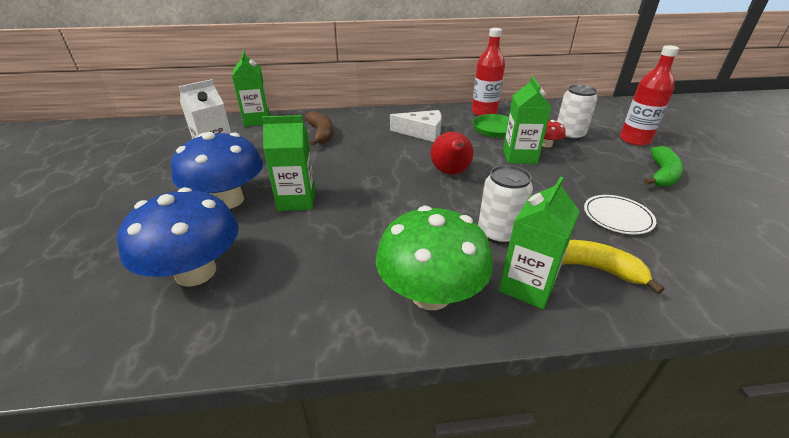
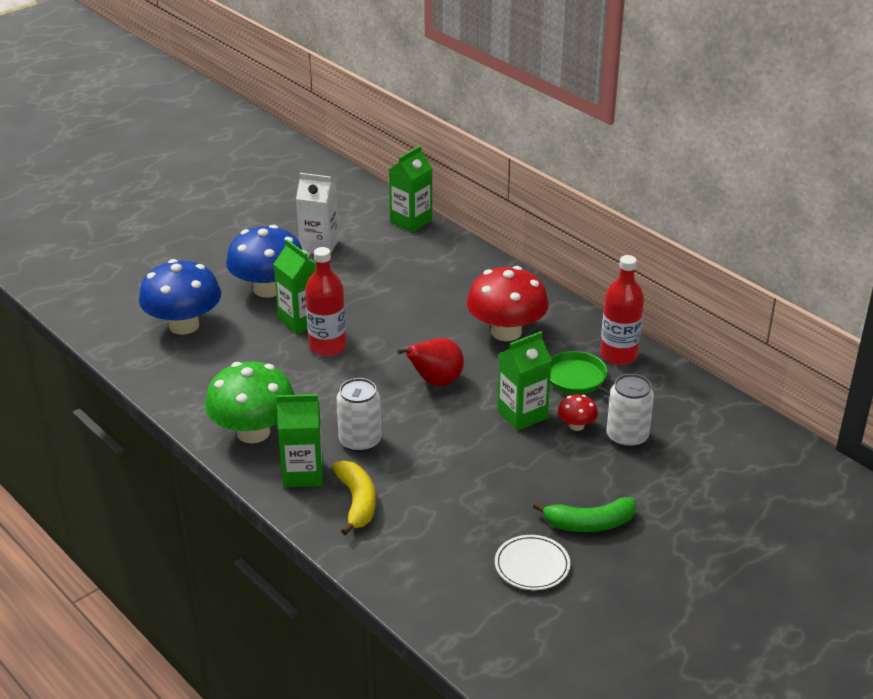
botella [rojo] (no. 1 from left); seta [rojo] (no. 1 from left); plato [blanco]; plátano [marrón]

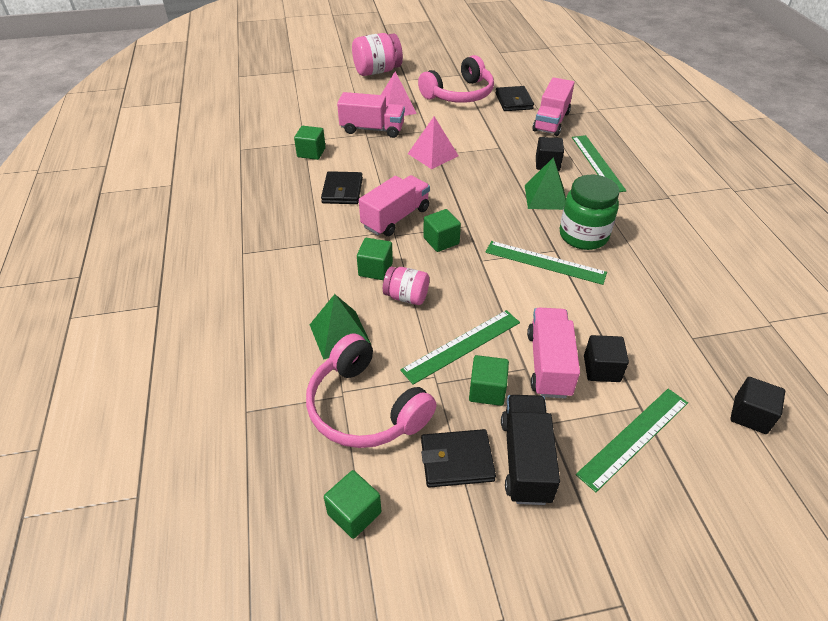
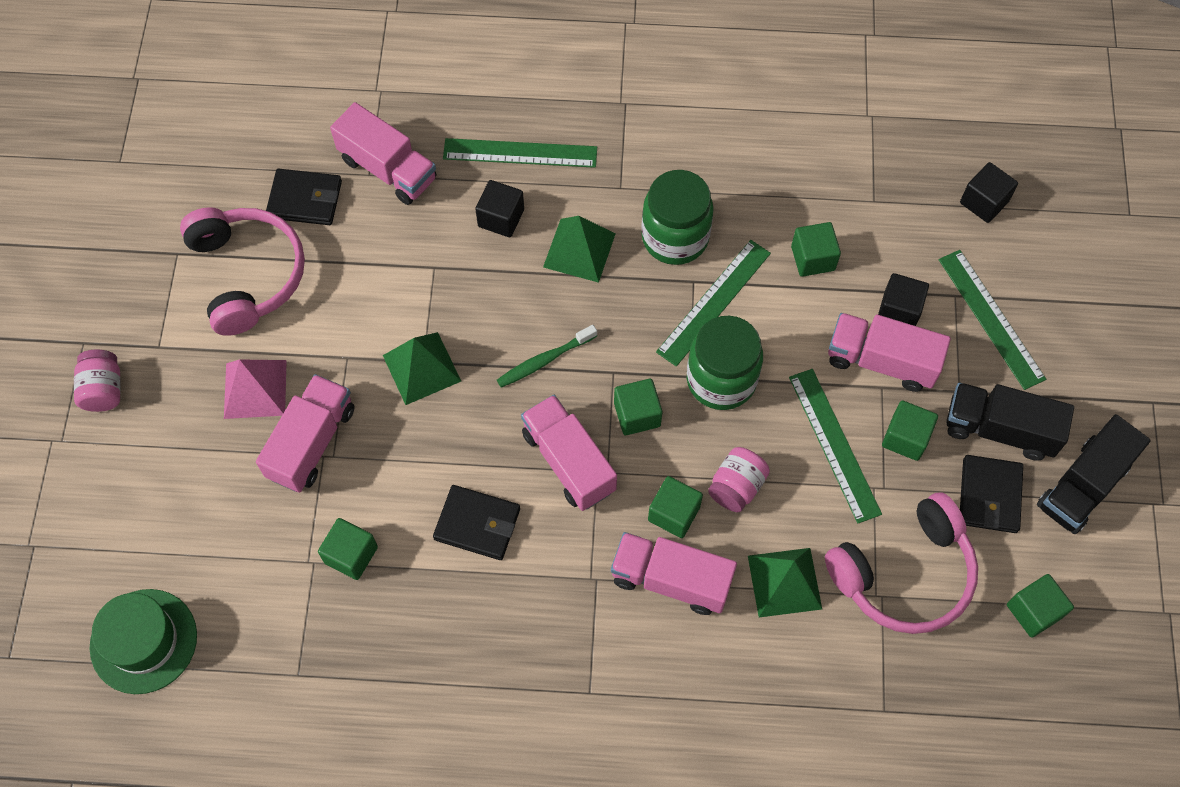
tarro [rosa] (no. 1 from left); sombrero [verde]; pirámide [verde] (no. 1 from left); cepillo de dientes [verde]; camión [rosa] (no. 4 from left); tarro [verde] (no. 2 from left); cubo [verde] (no. 4 from left); camión [negro] (no. 2 from left)

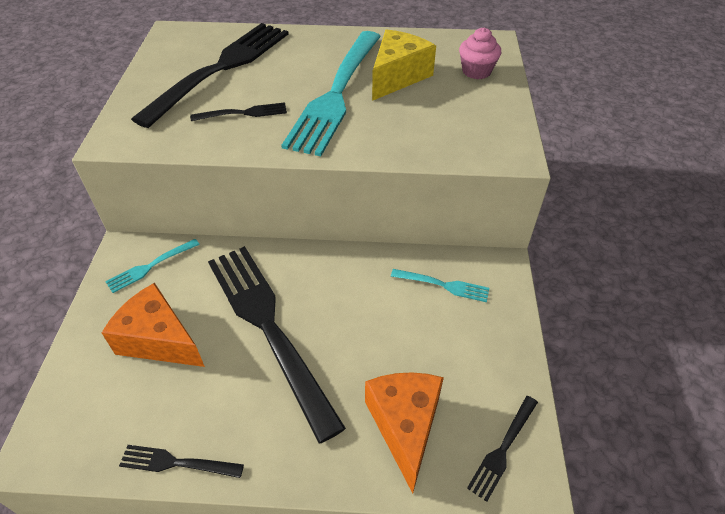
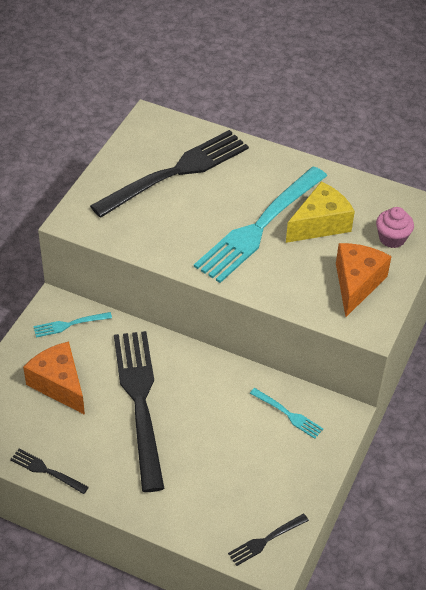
queso [naranja] (no. 2 from left); tenedor [negro] (no. 3 from left in the first image)

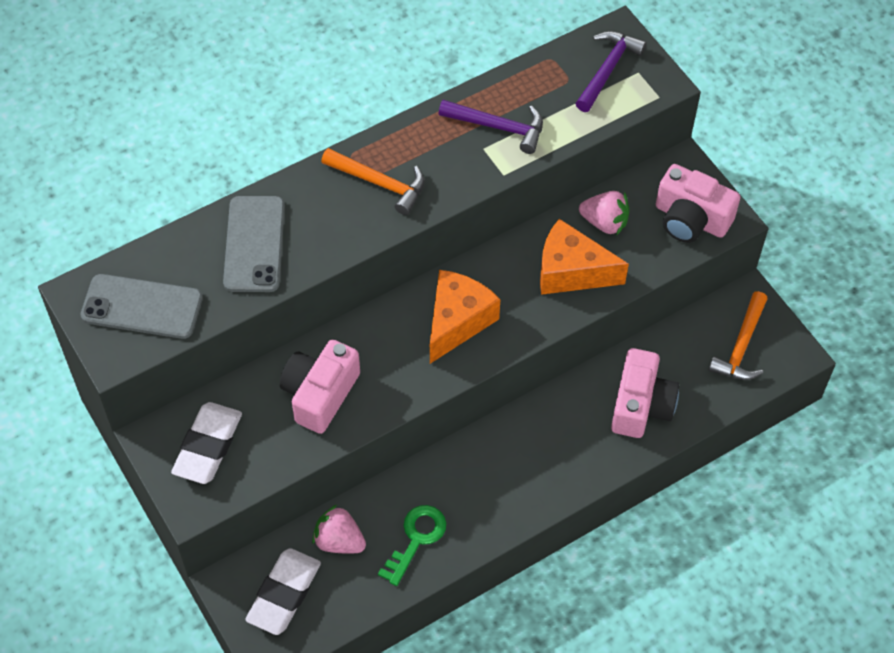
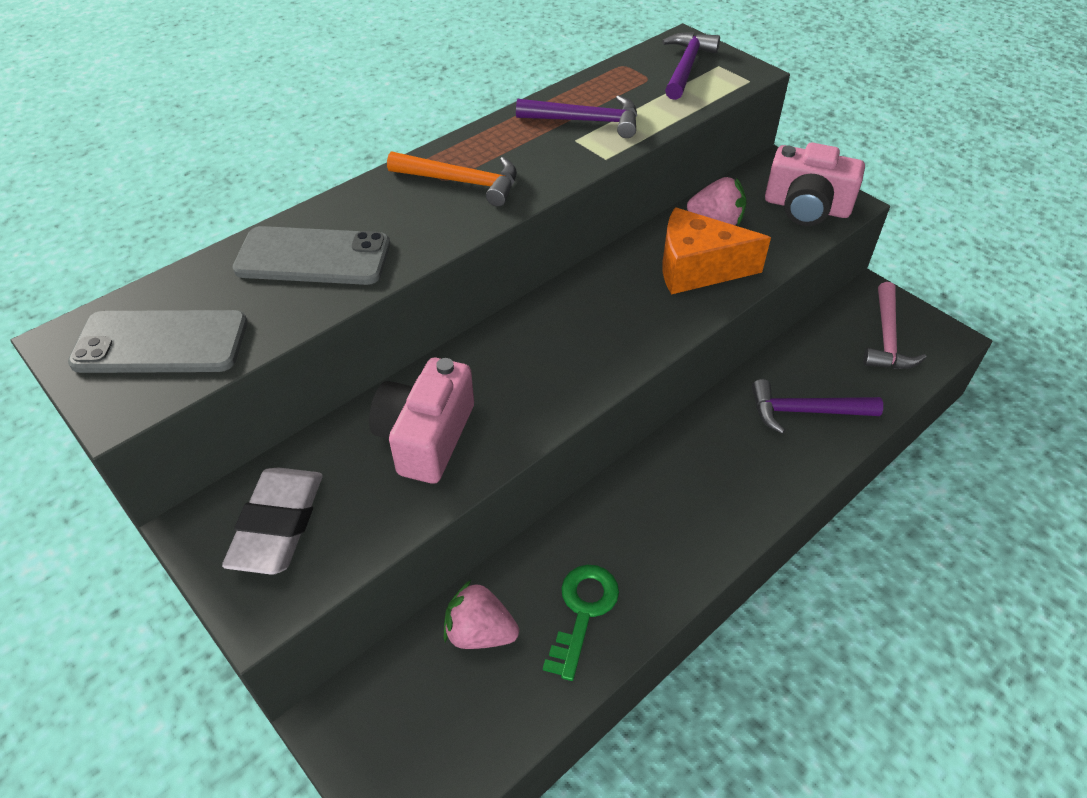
móvil [gris] (no. 2 from left); martillo [morado] (no. 3 from left); martillo [rosa]; goma de borrar [blanco] (no. 2 from left in the first image); queso [naranja] (no. 1 from left in the first image)

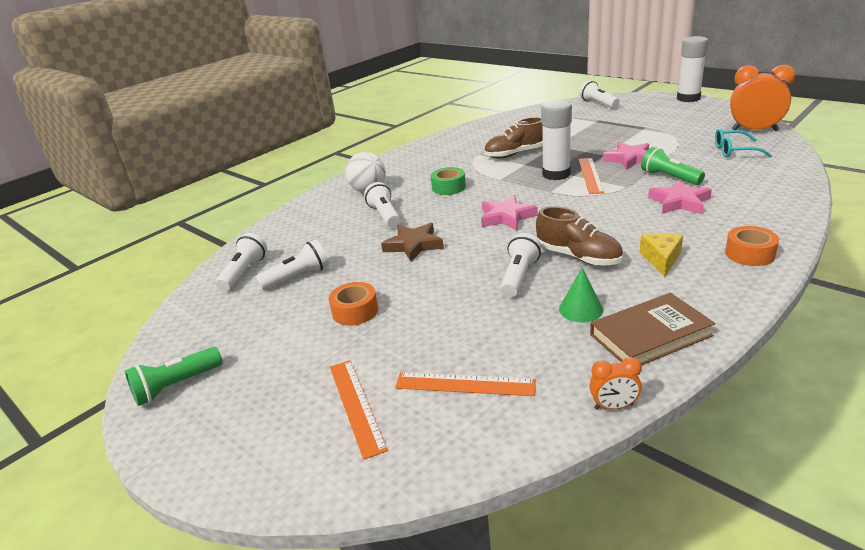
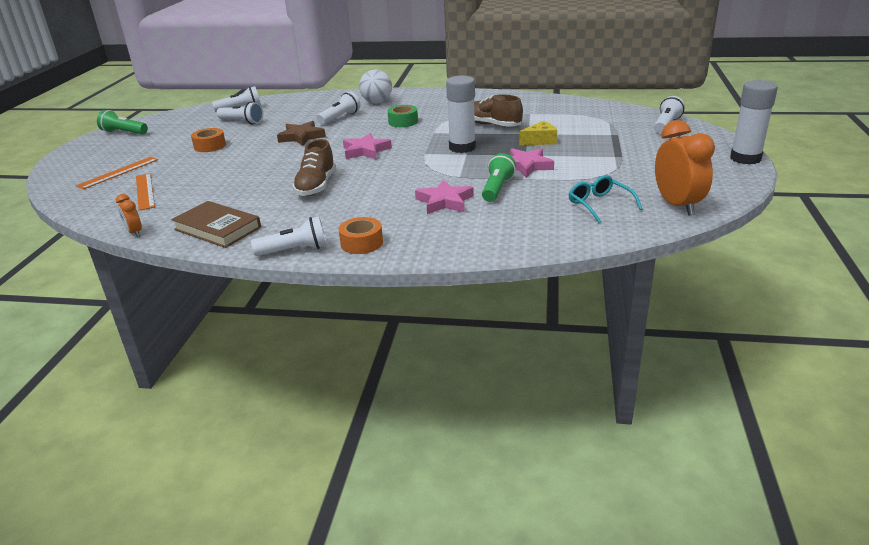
lámpara de mano [blanco] (no. 3 from left); queso [amarillo]; cono [verde]; regla [naranja] (no. 3 from left in the first image)

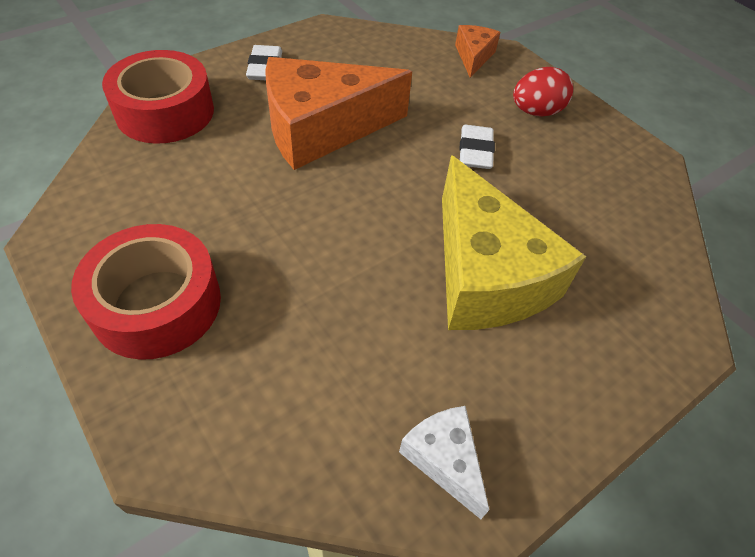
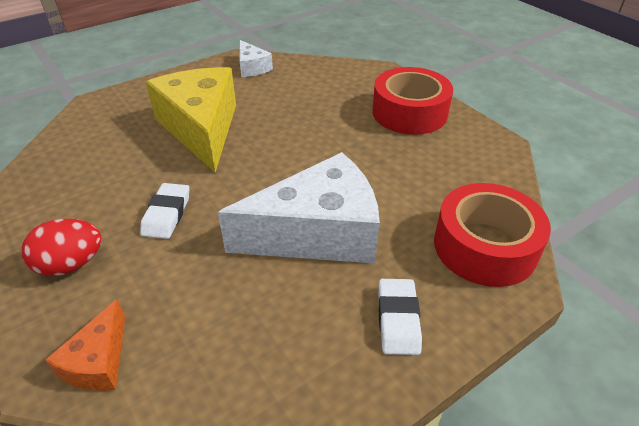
queso [blanco] (no. 2 from left)

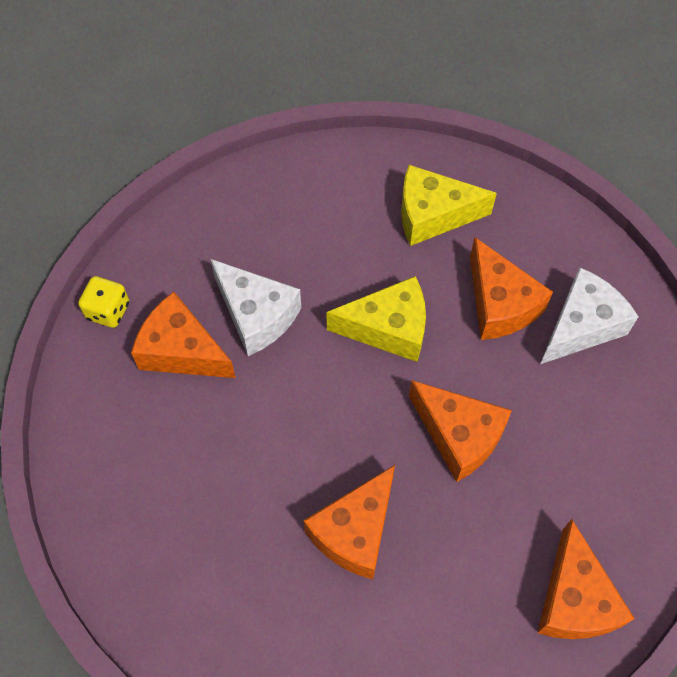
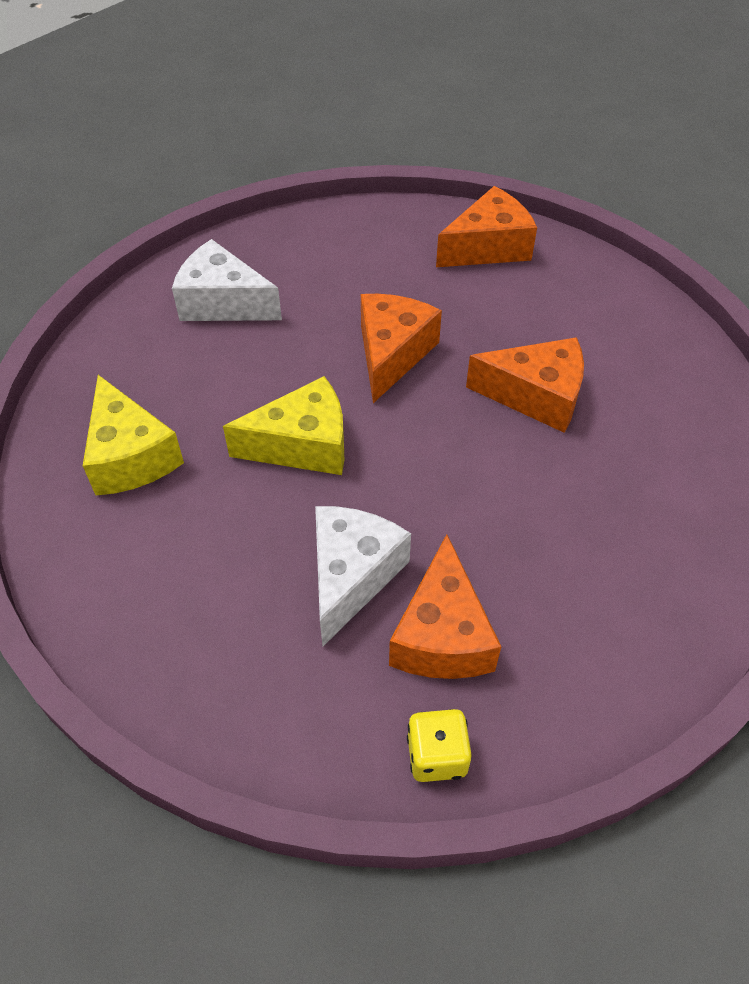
queso [amarillo] (no. 2 from left); queso [naranja] (no. 4 from left in the first image)

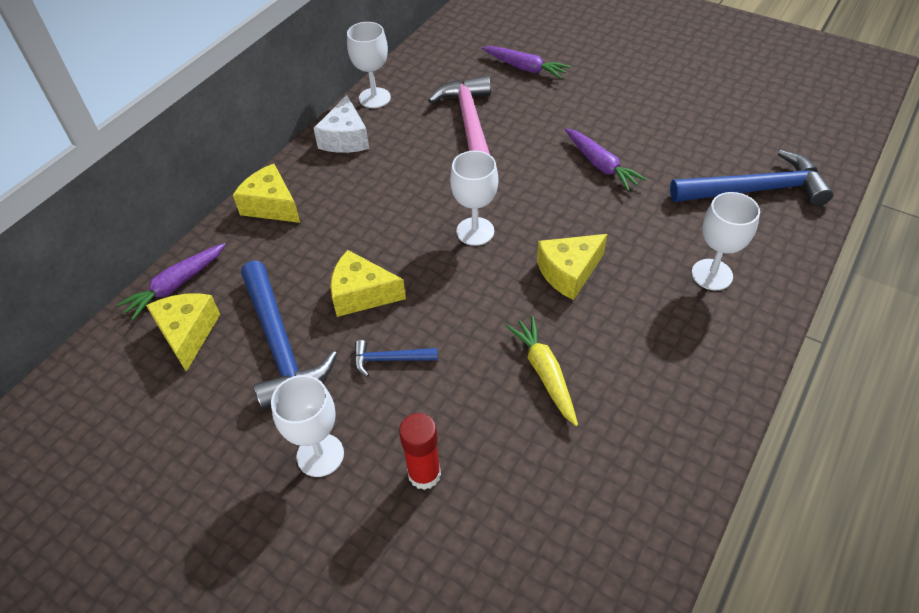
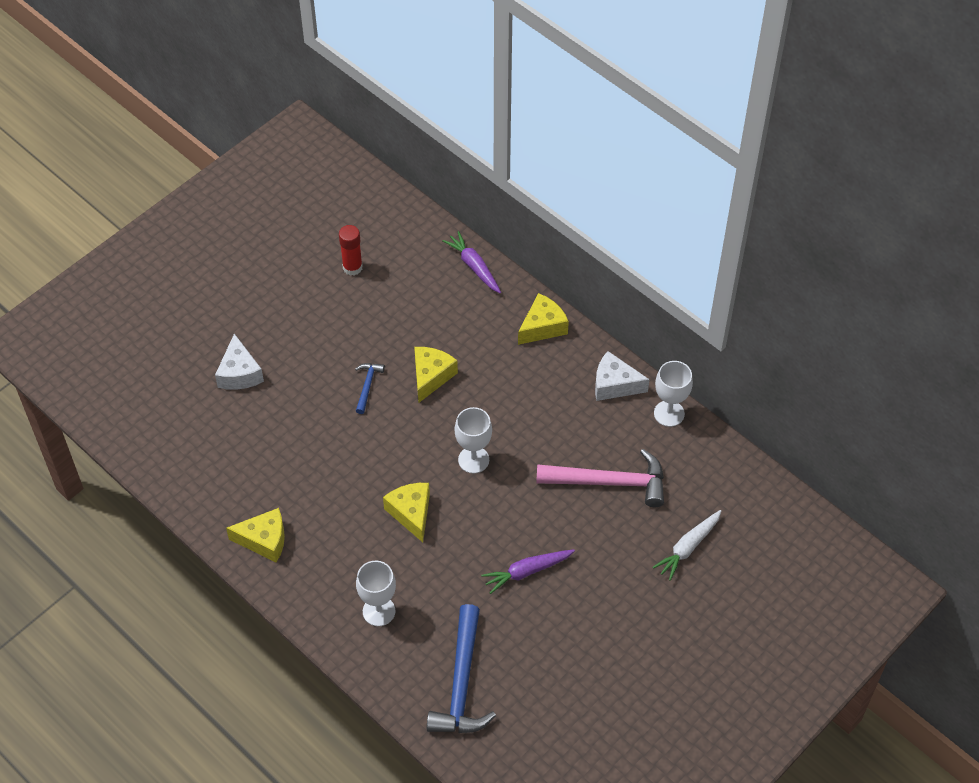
queso [blanco] (no. 1 from left); queso [amarillo] (no. 1 from left); barra de pegamento [rojo]; zanahoria [blanco]; martillo [azul] (no. 1 from left in the first image); copa [blanco] (no. 1 from left in the first image); zanahoria [amarillo]

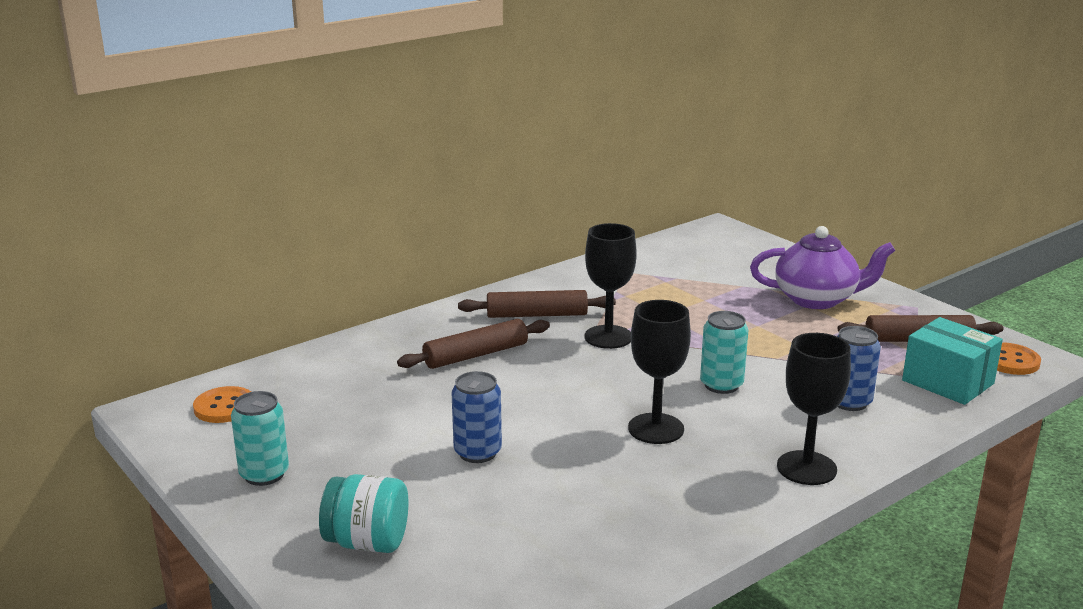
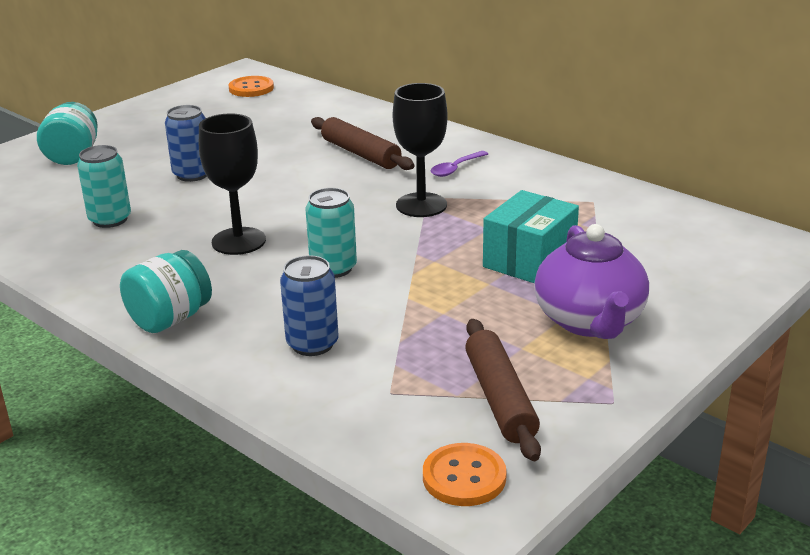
lata [turquesa] (no. 1 from left); tarro [turquesa] (no. 2 from left); cuchara [morado]; caja [turquesa]

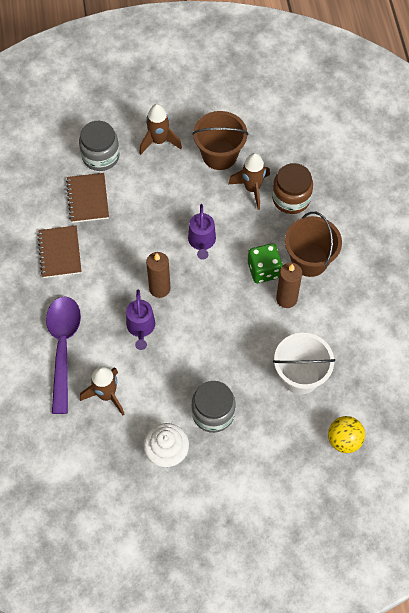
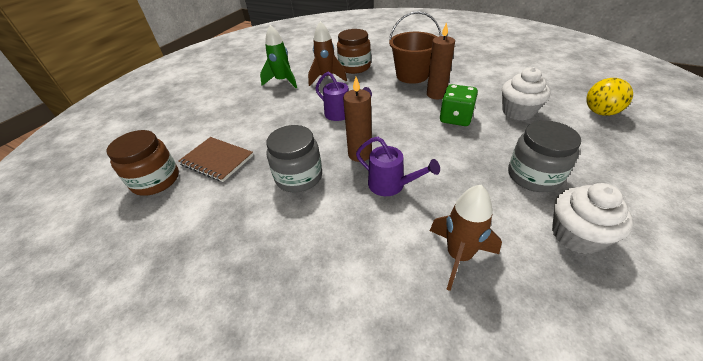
tarro [marrón] (no. 1 from left); cohete [verde]; tarro [gris] (no. 1 from left); dado [verde]; magdalena [blanco] (no. 1 from left); cuaderno [marrón] (no. 1 from left in the first image); cuchara [morado]; cohete [marrón] (no. 2 from left in the first image)

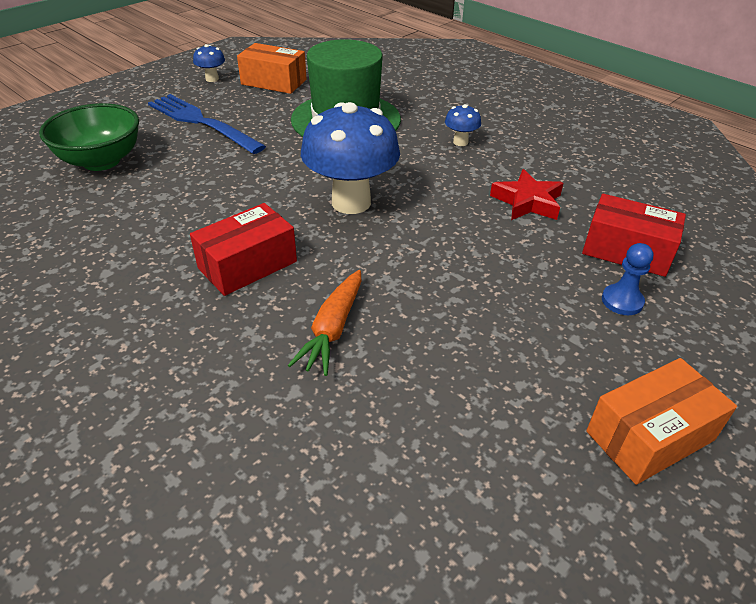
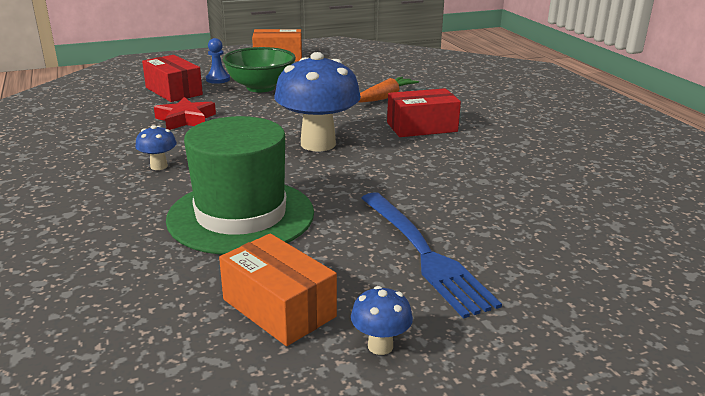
cuenco [verde]

